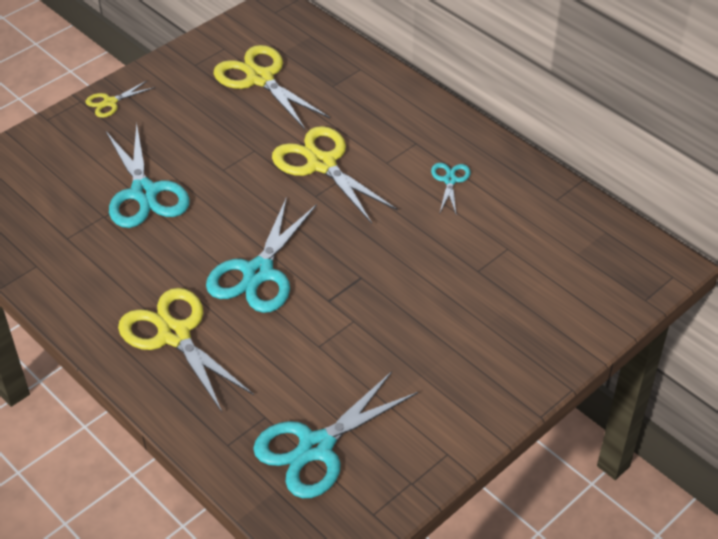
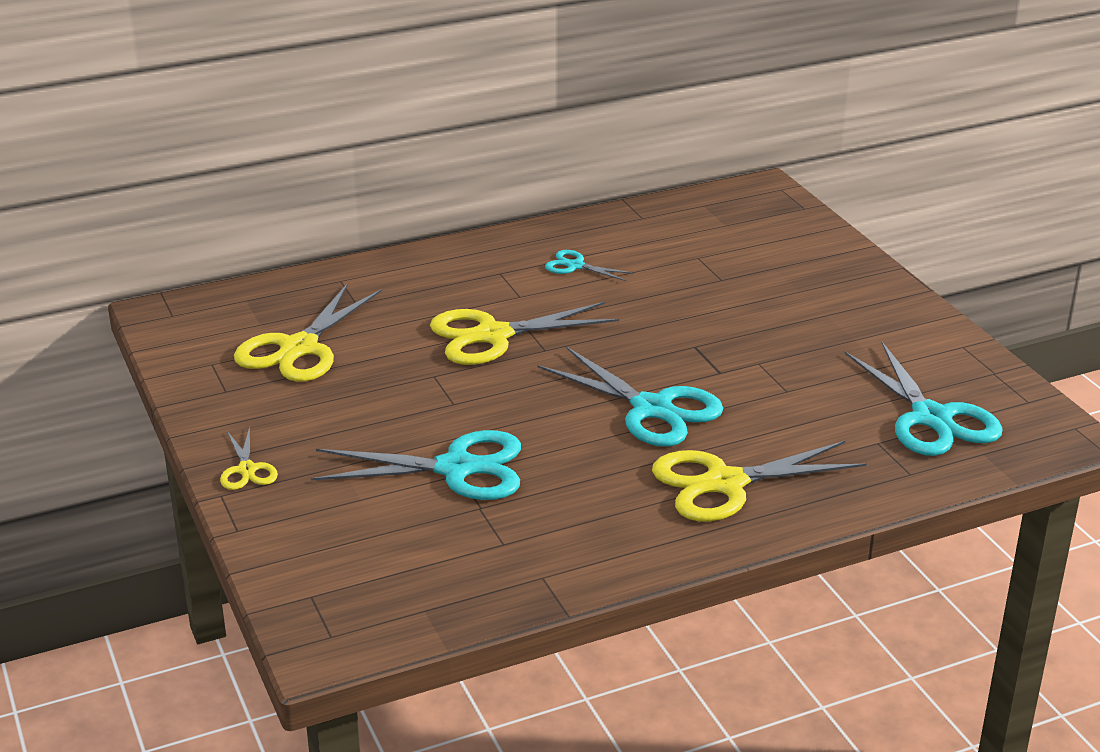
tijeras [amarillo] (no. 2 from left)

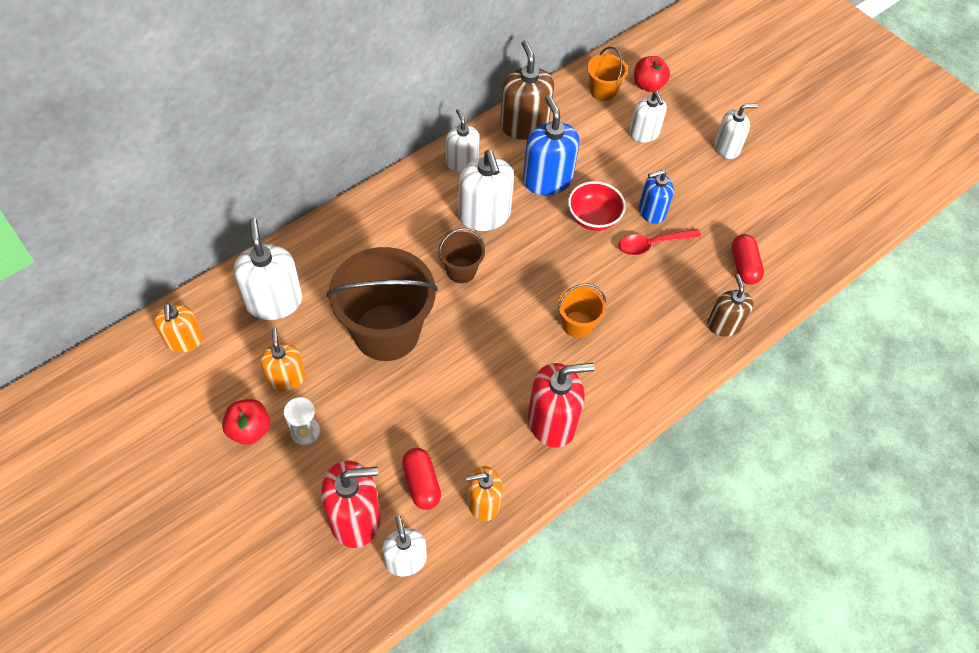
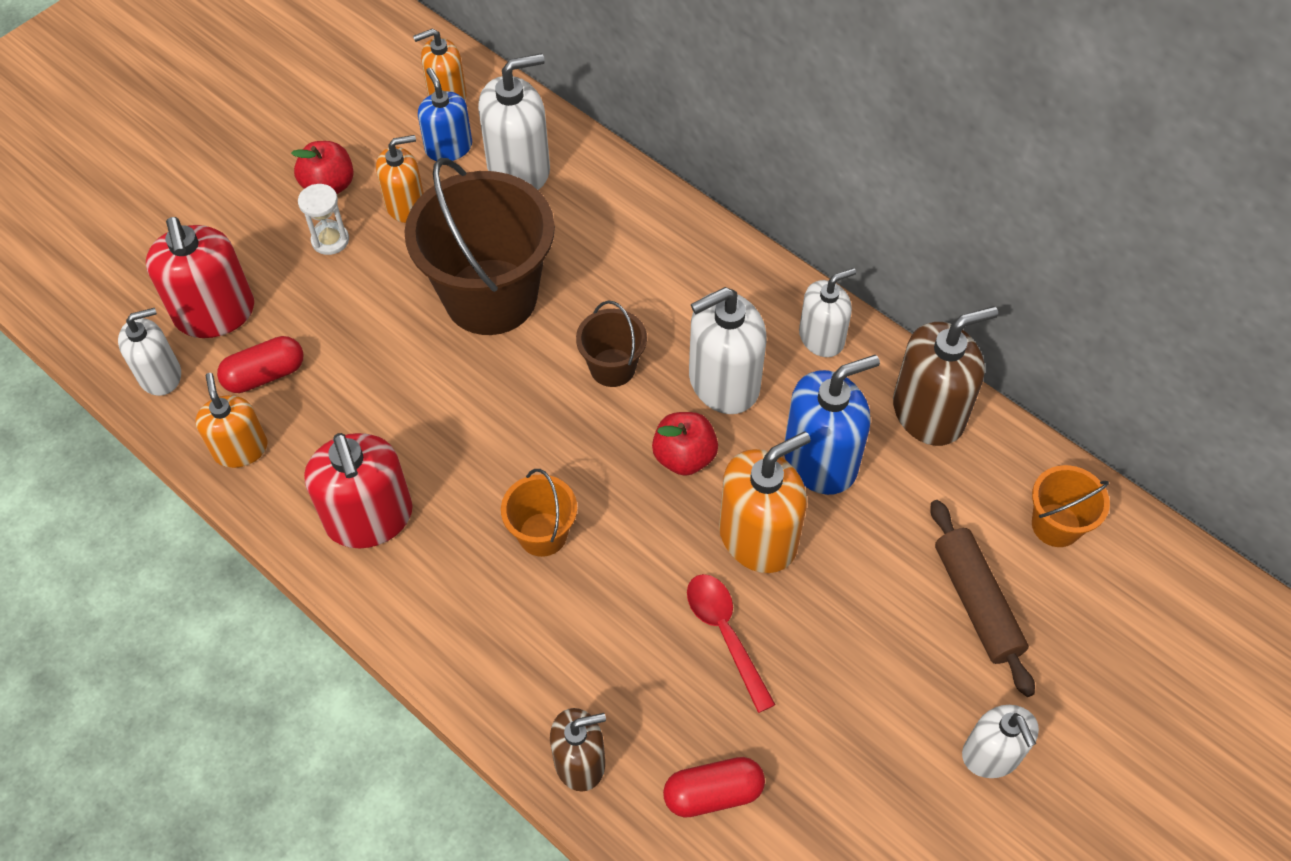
dispensador de jabón [azul] (no. 1 from left); manzana [rojo] (no. 2 from left); dispensador de jabón [naranja] (no. 4 from left); rodillo [marrón]

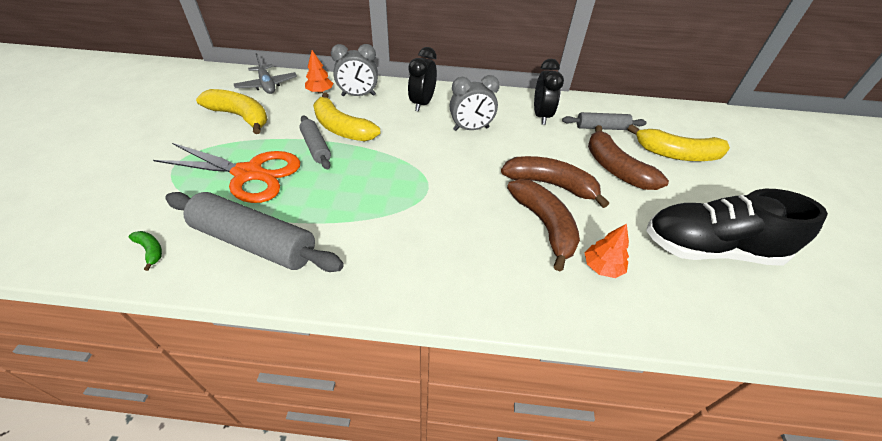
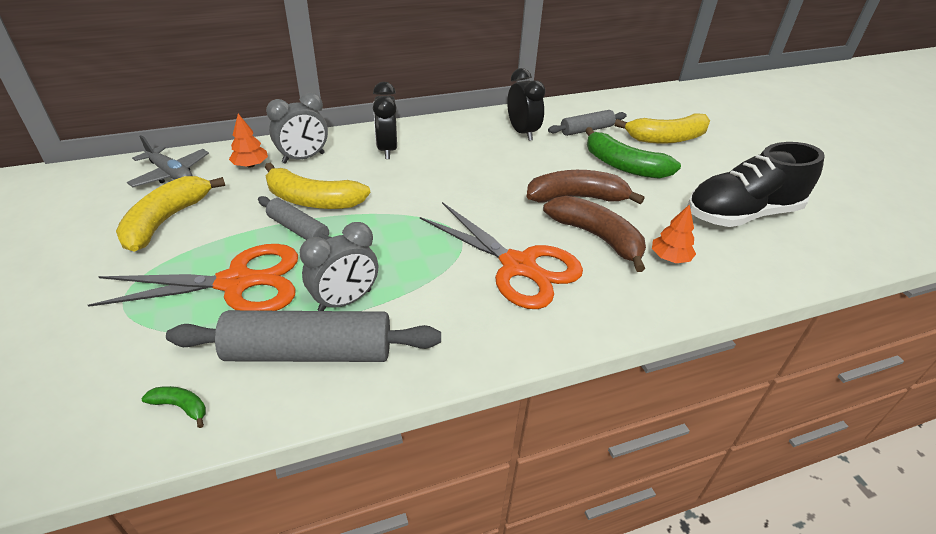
plátano [amarillo] (no. 1 from left); despertador [gris] (no. 2 from left); tijeras [naranja] (no. 2 from left); plátano [verde] (no. 2 from left)

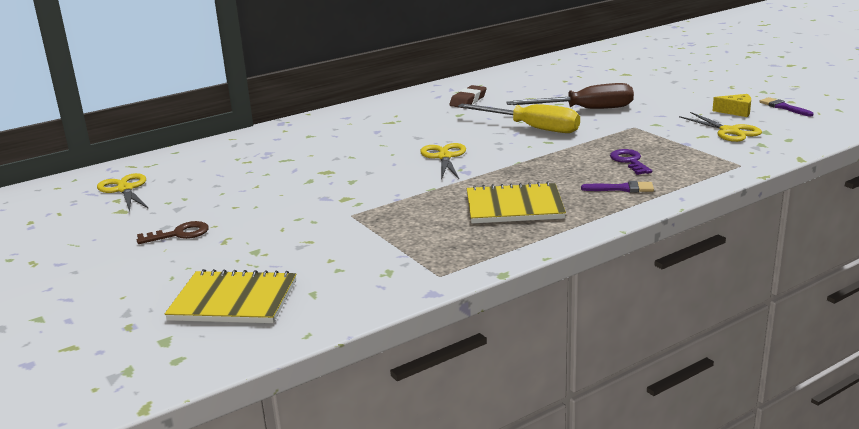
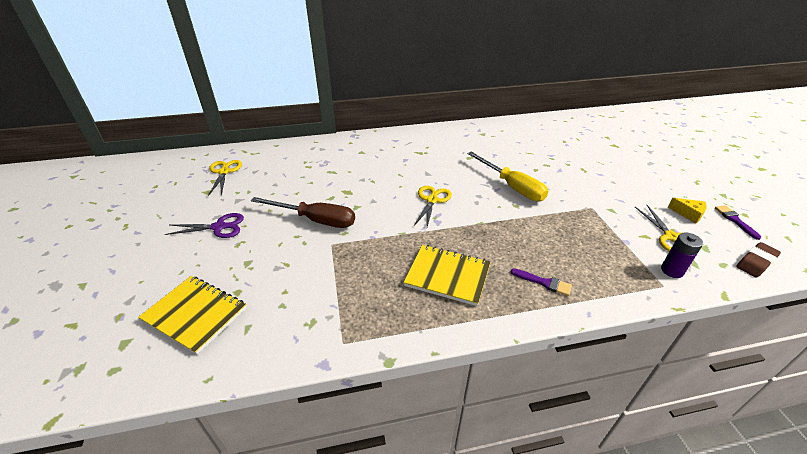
tijeras [morado]; destornillador [marrón]; pila [morado]; goma de borrar [marrón]; llave [morado]

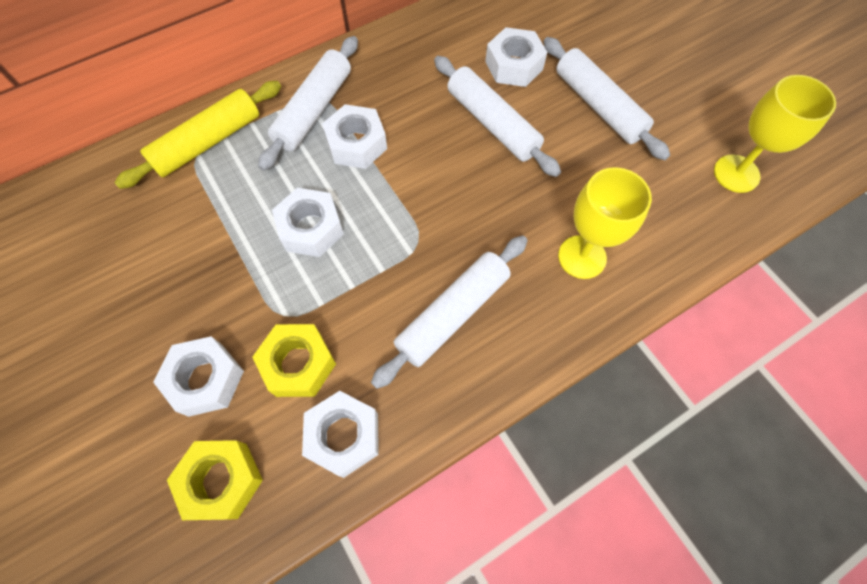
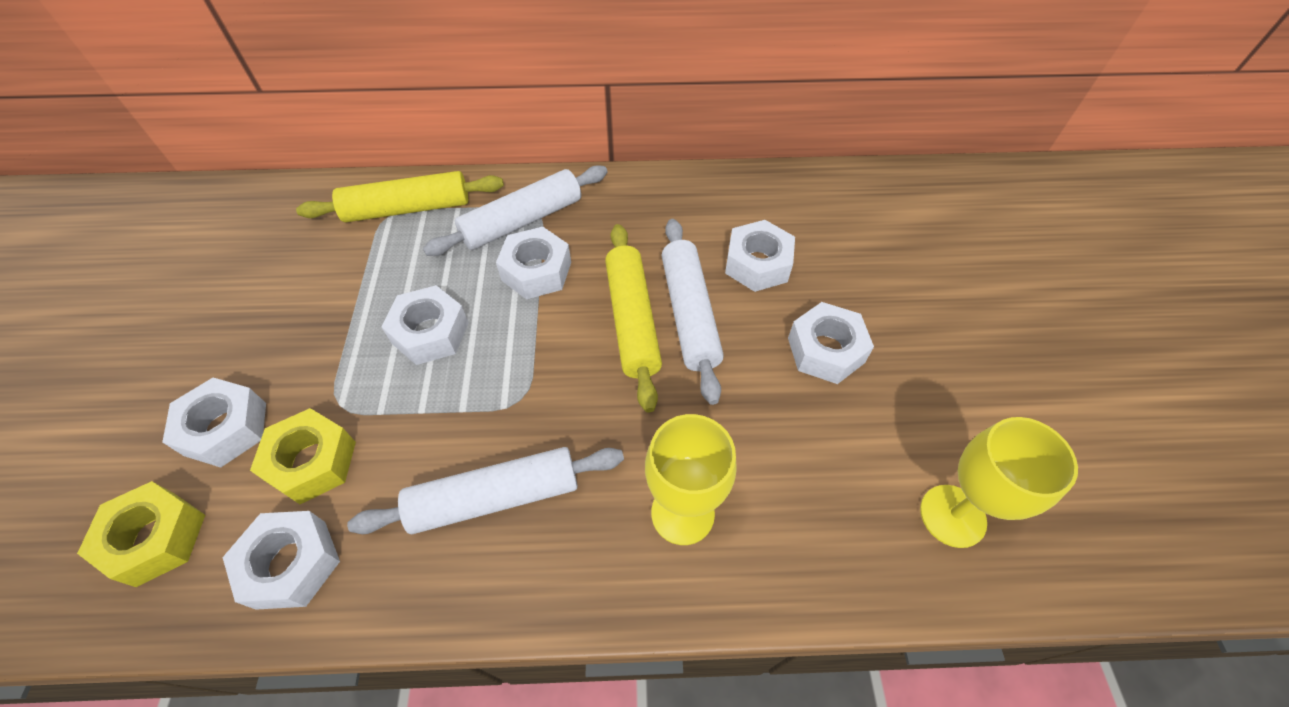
rodillo [amarillo] (no. 2 from left); tuerca [blanco] (no. 6 from left)

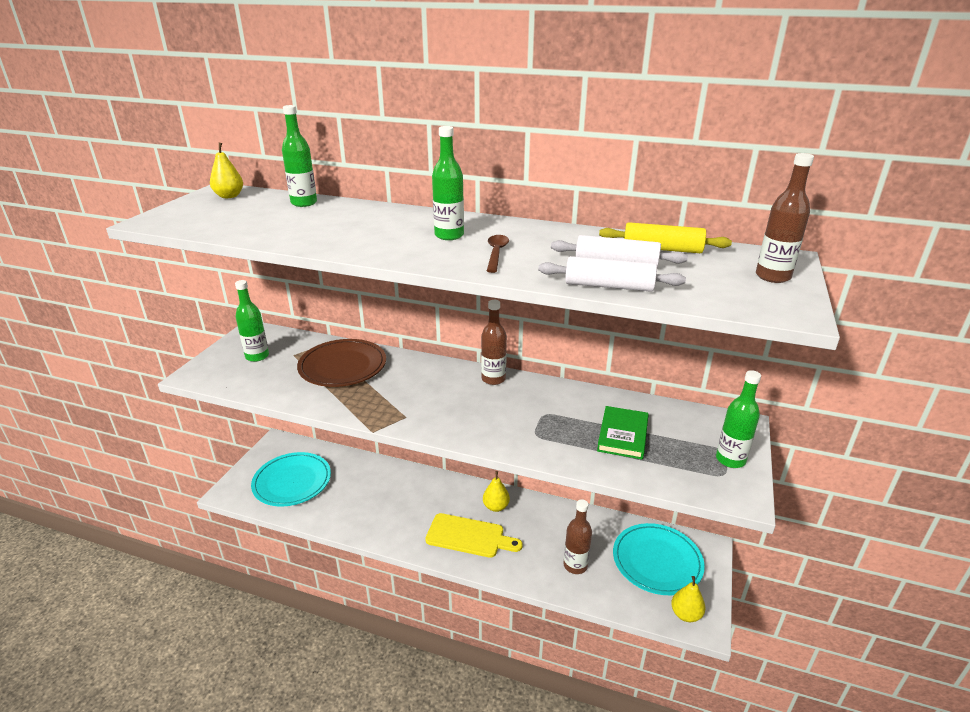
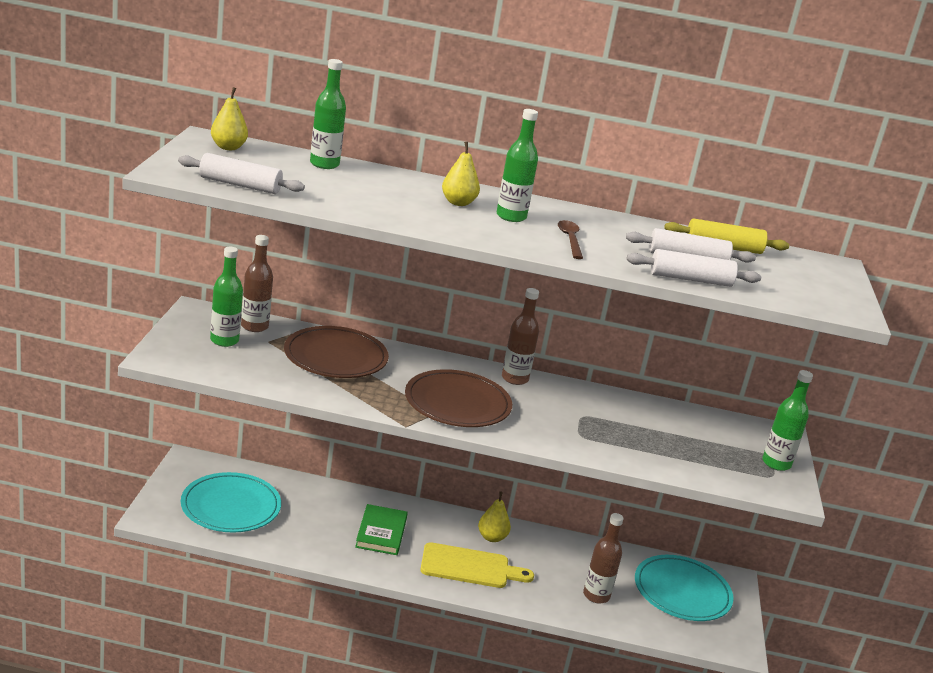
rodillo [blanco] (no. 1 from left); botella [marrón] (no. 1 from left); libro [verde]; plato [marrón] (no. 2 from left); pera [amarillo] (no. 2 from left)

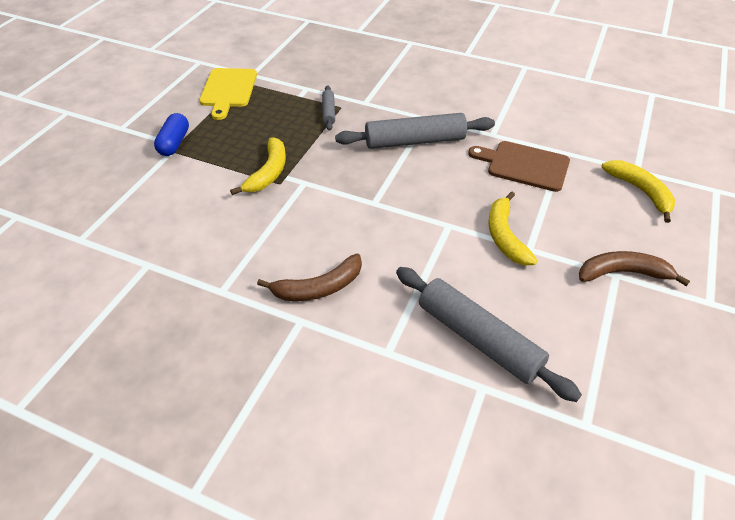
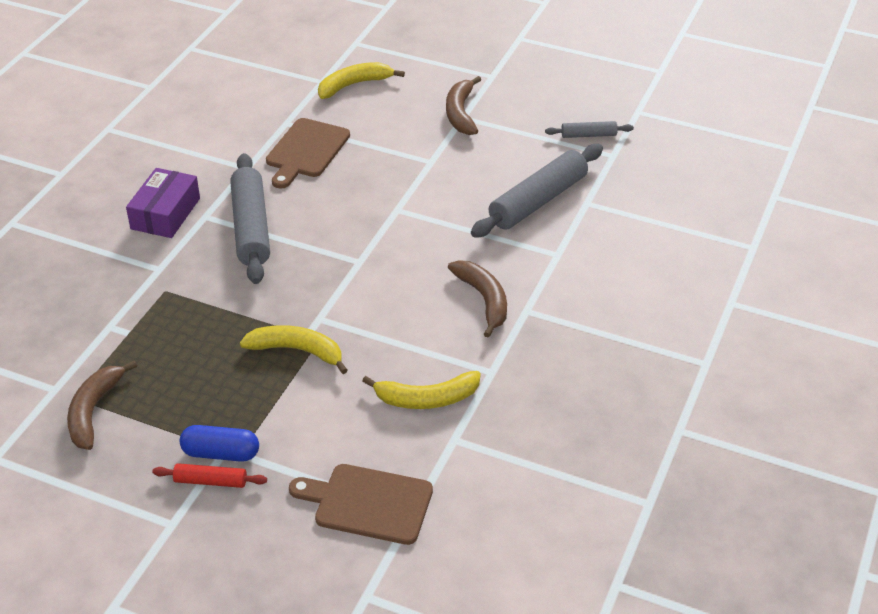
plátano [marrón] (no. 1 from left); caja [morado]; rodillo [rojo]; tabla de cortar [marrón] (no. 2 from left); plátano [amarillo] (no. 3 from left); rodillo [gris] (no. 3 from left)

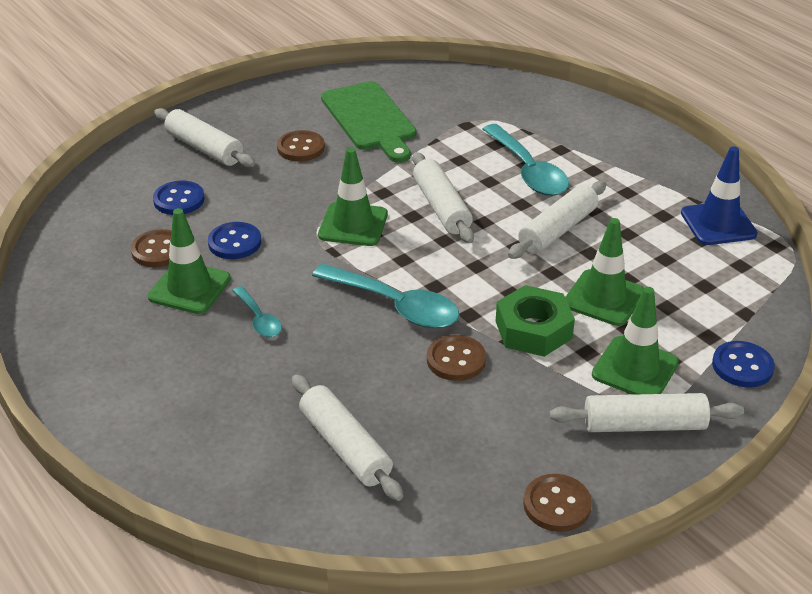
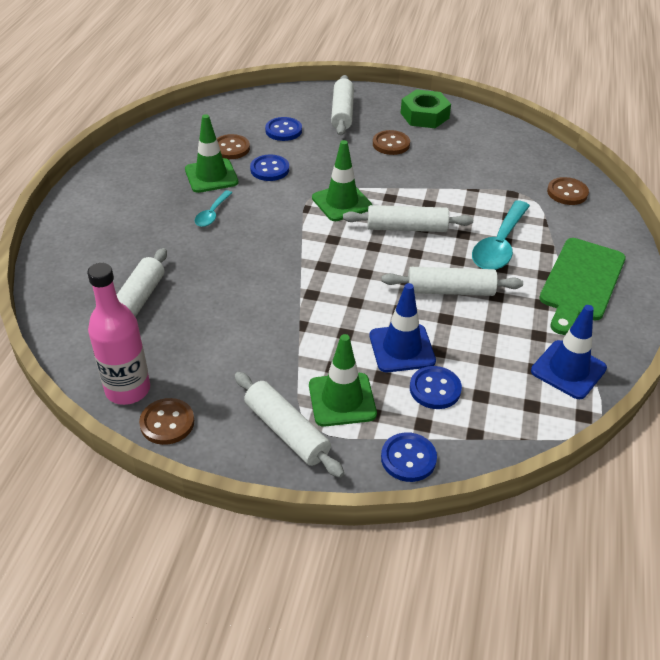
botella [rosa]; rodillo [blanco] (no. 4 from left); cono de tráfico [azul] (no. 1 from left); tuerca [verde]; botón [azul] (no. 4 from left); tabla de cortar [verde]; botón [marrón] (no. 4 from left); cuchara [turquesa] (no. 2 from left in the first image)

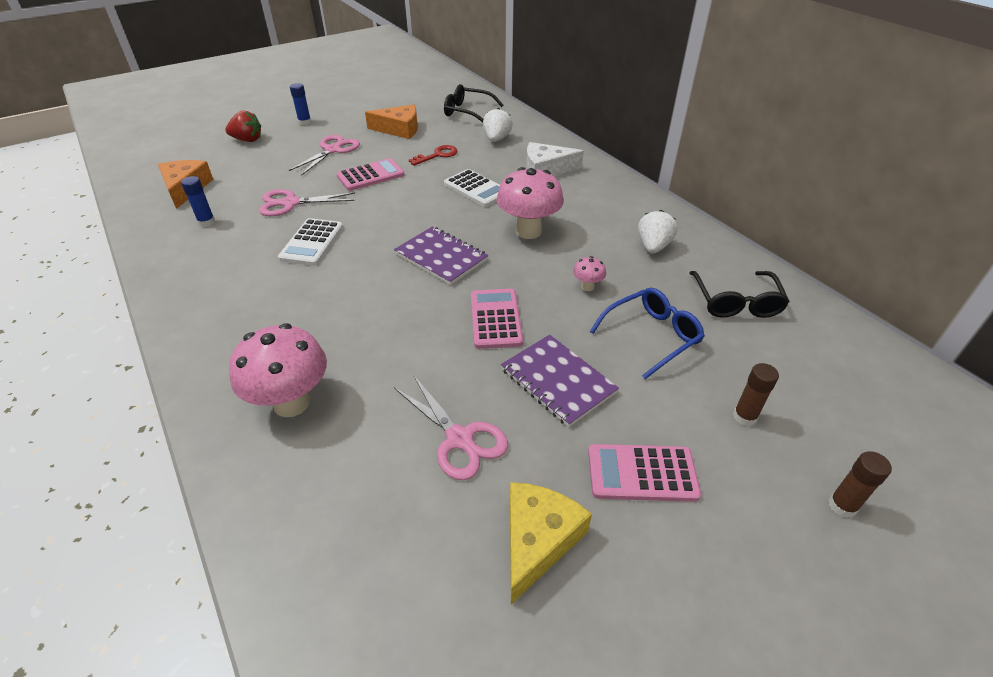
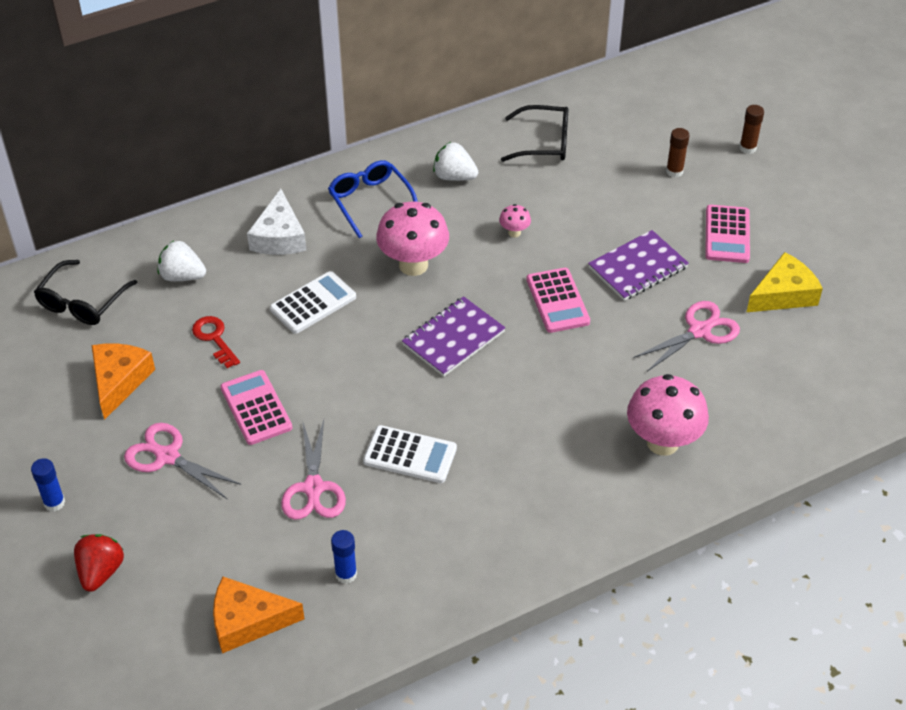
gafas [azul]; calculadora [rosa] (no. 2 from left); queso [amarillo]

